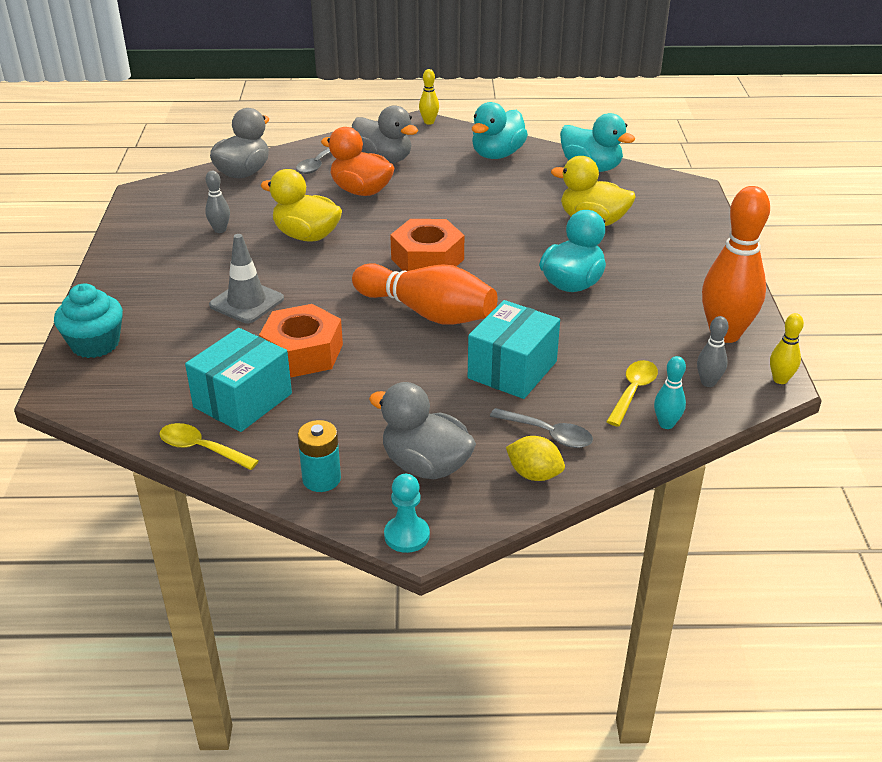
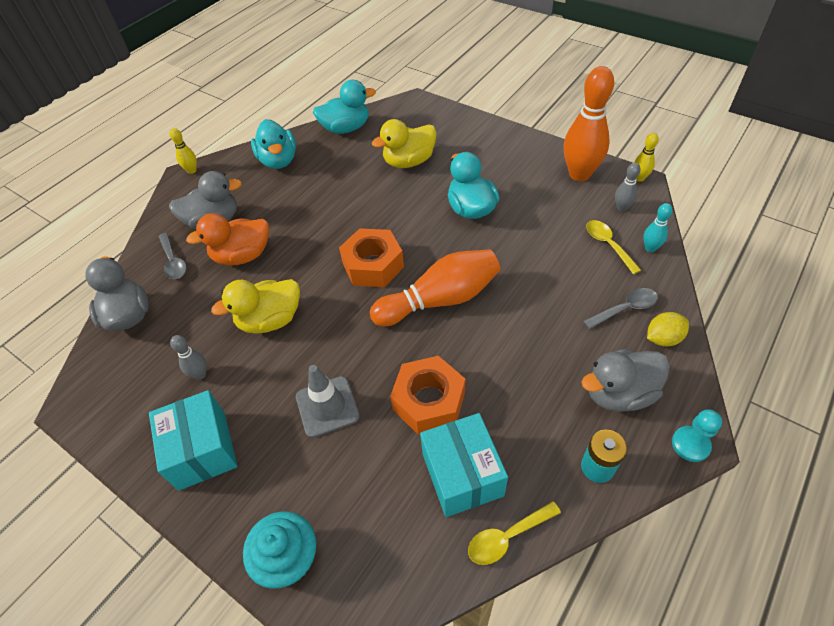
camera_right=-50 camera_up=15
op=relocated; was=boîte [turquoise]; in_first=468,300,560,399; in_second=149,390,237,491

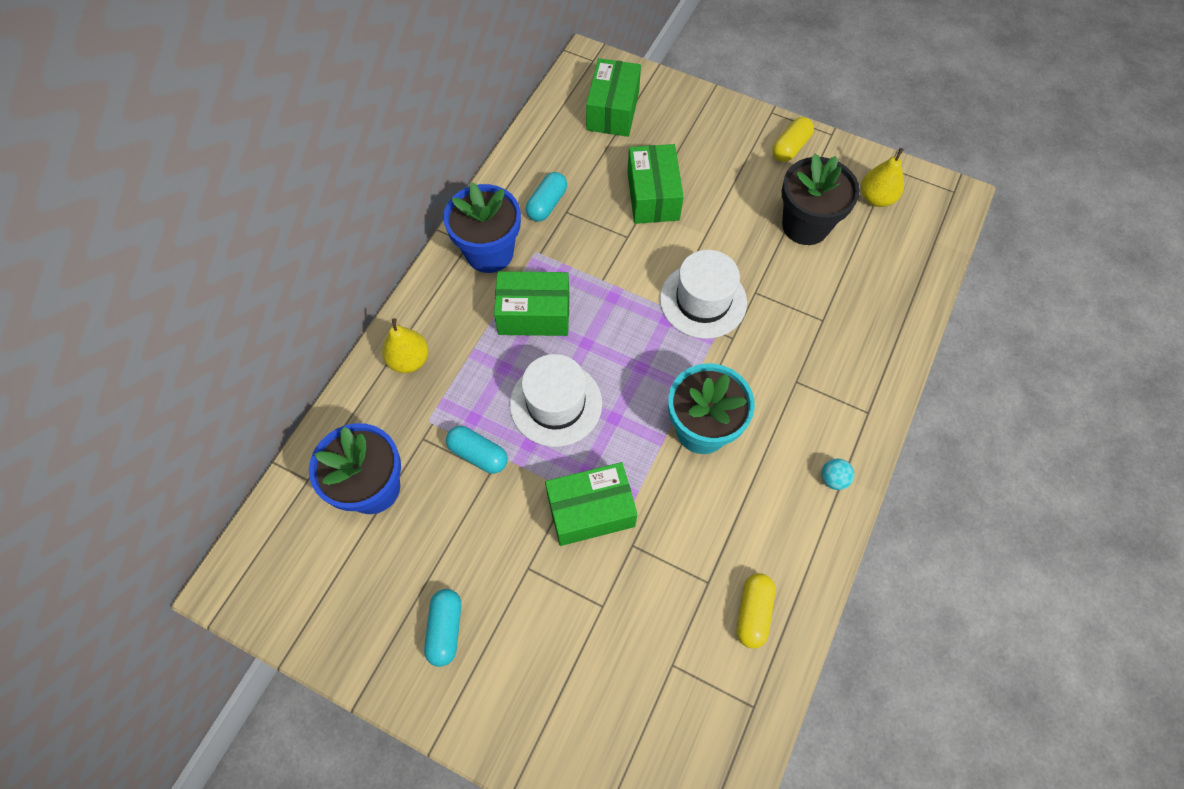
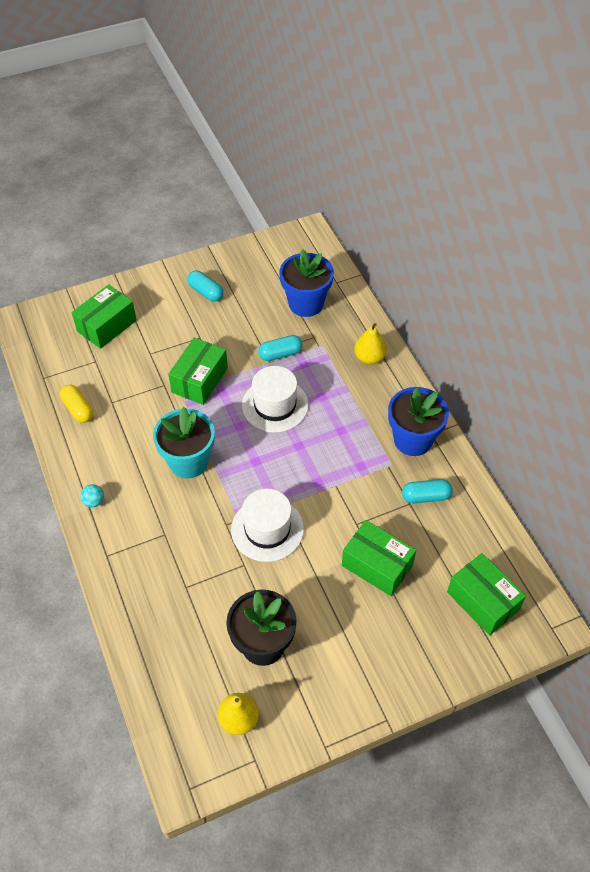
camera_right=130 camera_up=-10
op=missing; was=gélule [jaune]; in_first=772,117,814,162
op=spun; was=gélule [turquoise]; in_first=526,172,567,222; in_second=402,479,453,503; clockwise=-75
op=relocated; was=boîte [vert]; in_first=494,271,570,336; in_second=72,284,137,349

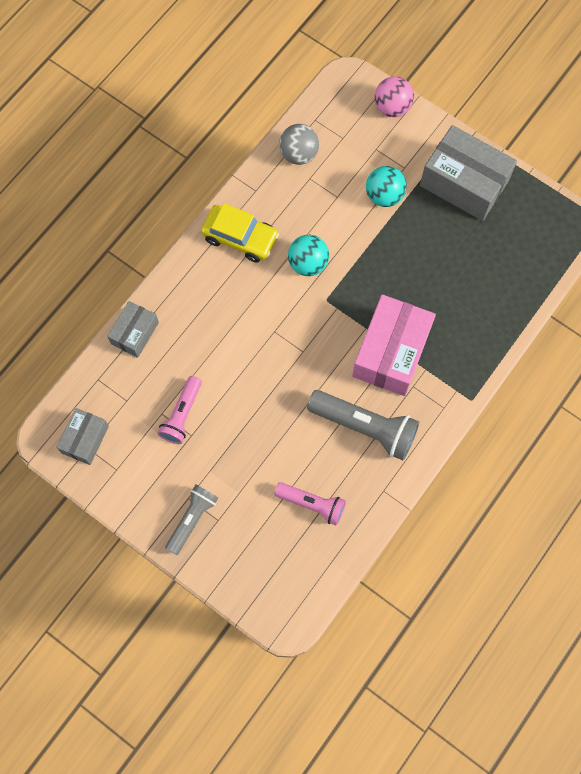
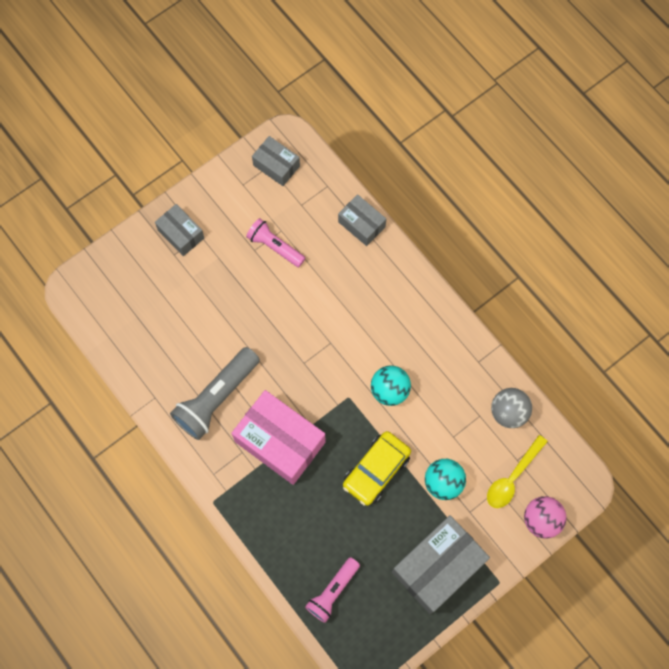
camera_right=105 camera_up=0
op=relocated; was=voiture [jaune]; in_first=201,203,279,262; in_second=343,431,411,506
op=relocated; was=lampe de poche [rose]; in_first=274,482,346,526; in_second=305,557,360,623
op=exchanged; was=lampe de poche [gris]; now=boîte [gris]; in_first=165,484,218,555; in_second=155,204,204,256
op=appeared; now=cuillère [jaune]; in_second=487,435,548,508

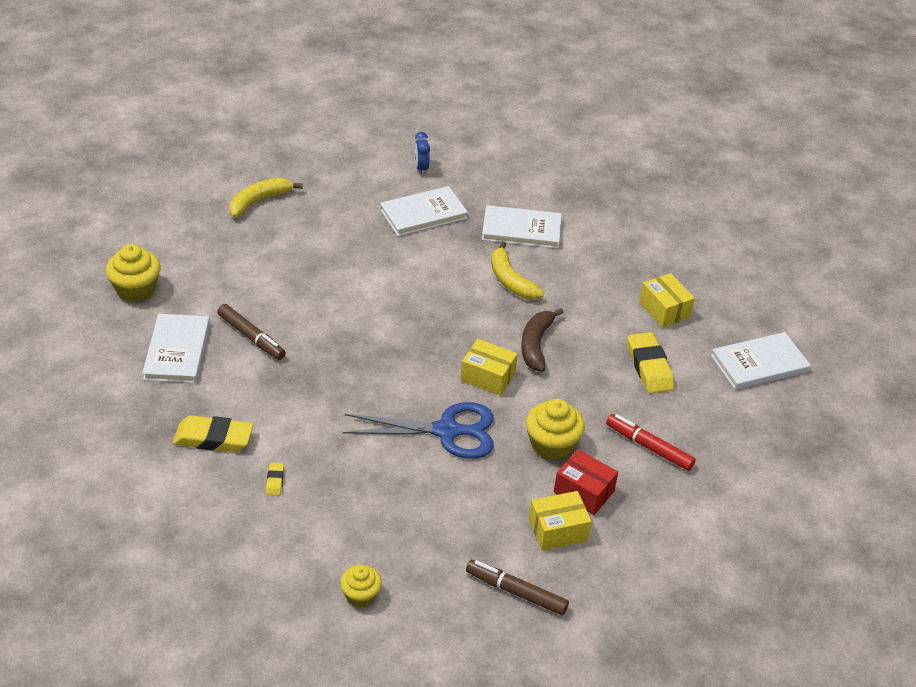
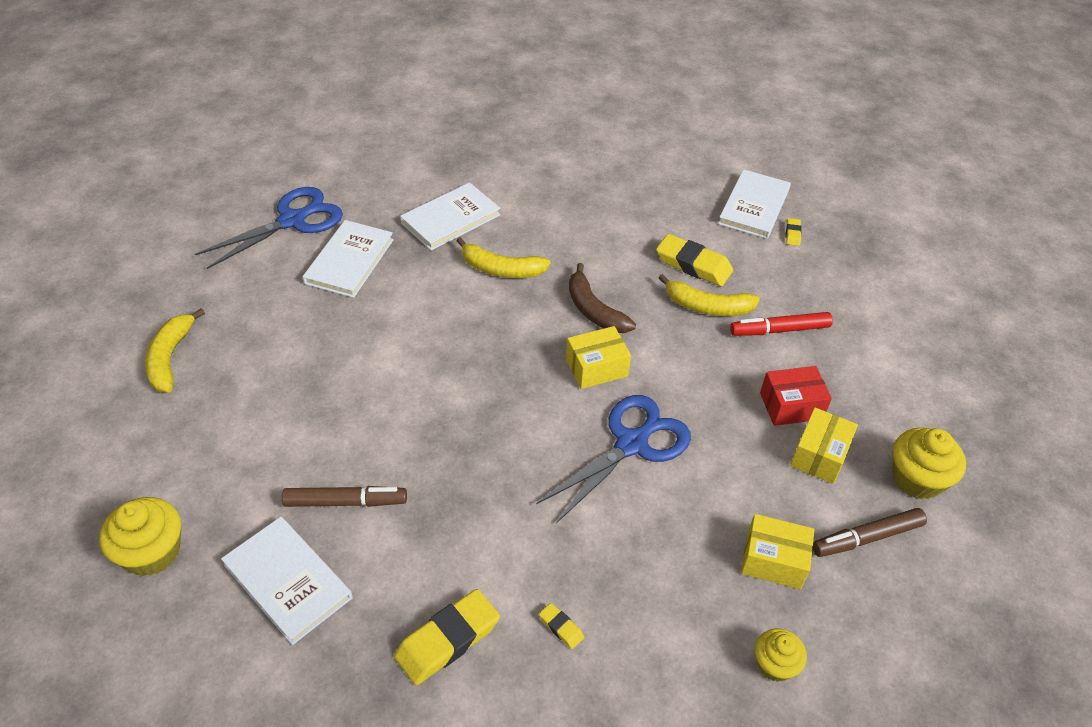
camera_right=-45 camera_up=5
op=exchanged; was=réveil [bleu]; now=ciseaux [bleu]; in_first=415,132,430,175; in_second=195,187,343,269
op=relocated; was=boîte [jaune]; in_first=639,273,695,327; in_second=741,514,815,589
op=relocated; was=muffin [jaune]; in_first=526,399,585,461; in_second=892,428,966,500
op=appeared; now=gomme [jaune]; in_second=786,218,802,246
op=appeared; now=banane [jaune]; in_second=659,274,760,316

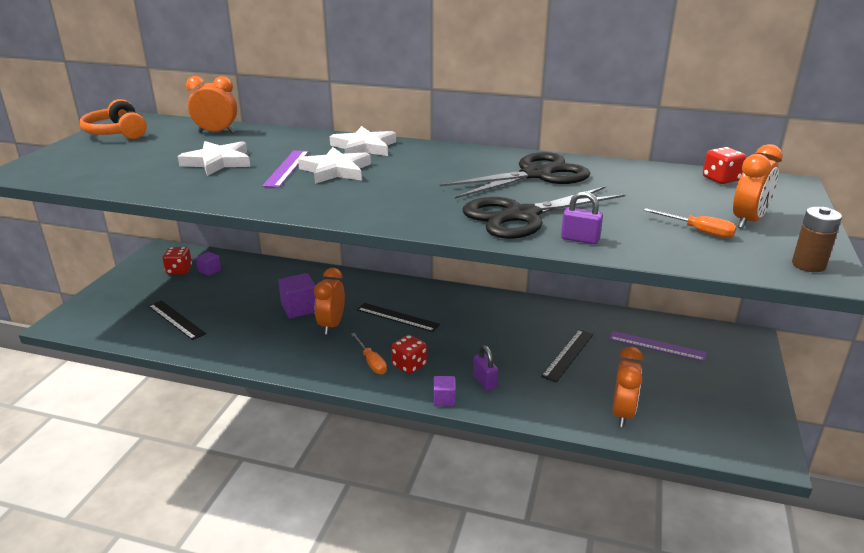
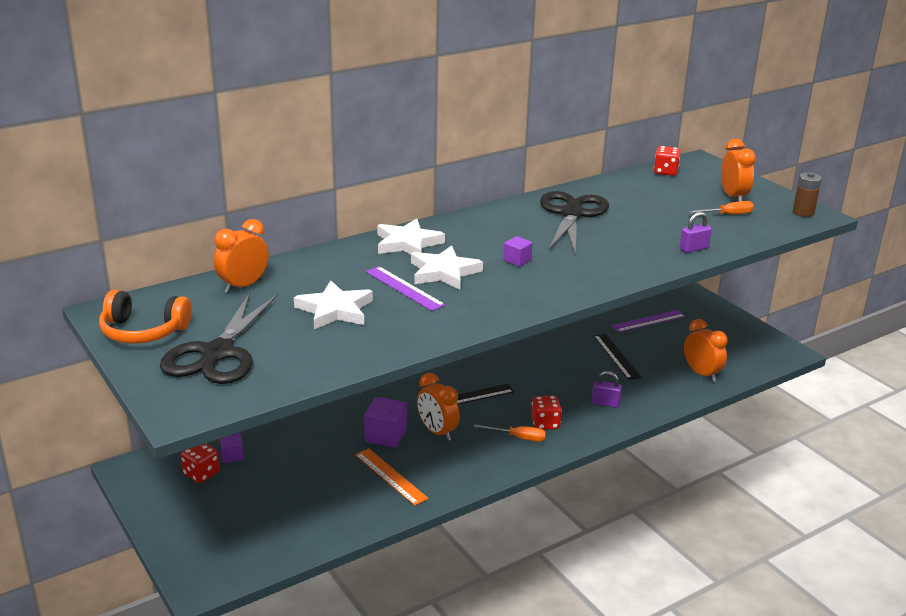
camera_right=-50 camera_up=0
op=relocated; was=ciseaux [noir]; in_first=462,186,625,239; in_second=160,292,278,384
op=missing; was=règle [noir]; in_first=148,300,206,340
op=relocated; was=cube [violet]; in_first=433,376,456,406; in_second=503,236,533,267
op=appeared; now=règle [orange]; in_second=355,448,429,506

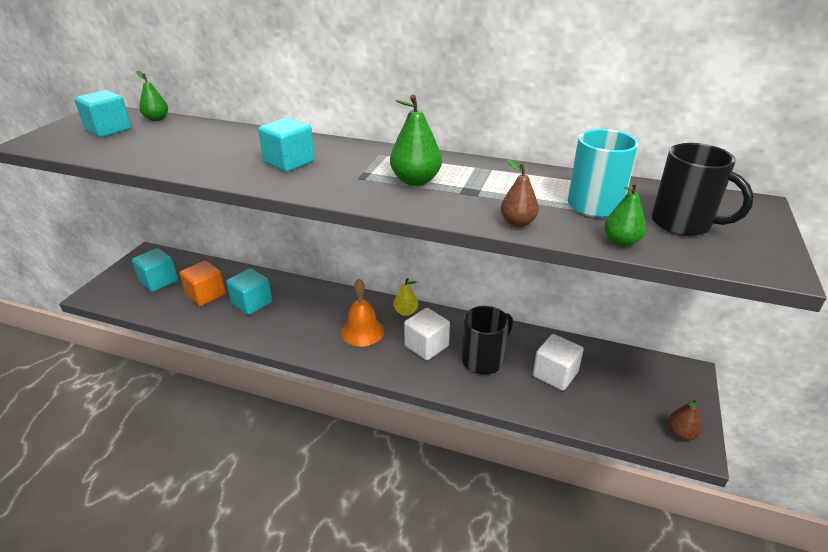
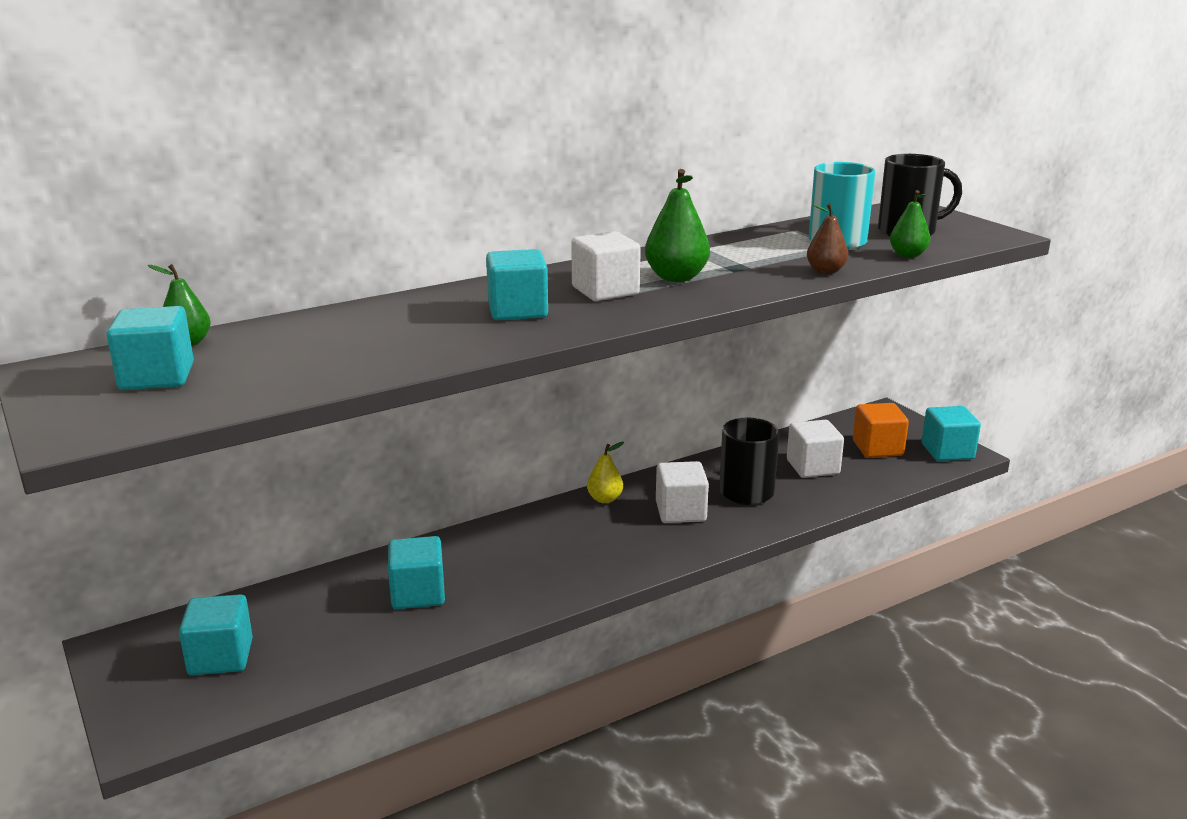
camera_right=-50 camera_up=-10
op=relocated; was=cube [orange]; in_first=180,261,226,306; in_second=853,403,909,458
op=missing; was=cloche [orange]; in_first=341,279,384,346
op=exchanged; was=poire [marron]; now=cube [turquoise]; in_first=667,398,703,441; in_second=922,406,981,461
op=appeared; now=cube [blanc]; in_second=571,231,641,301

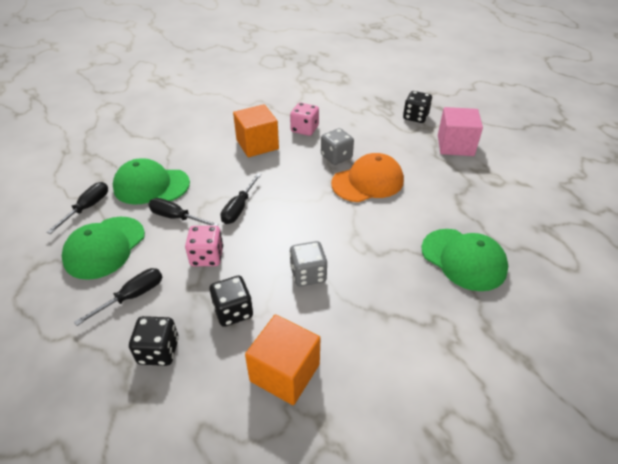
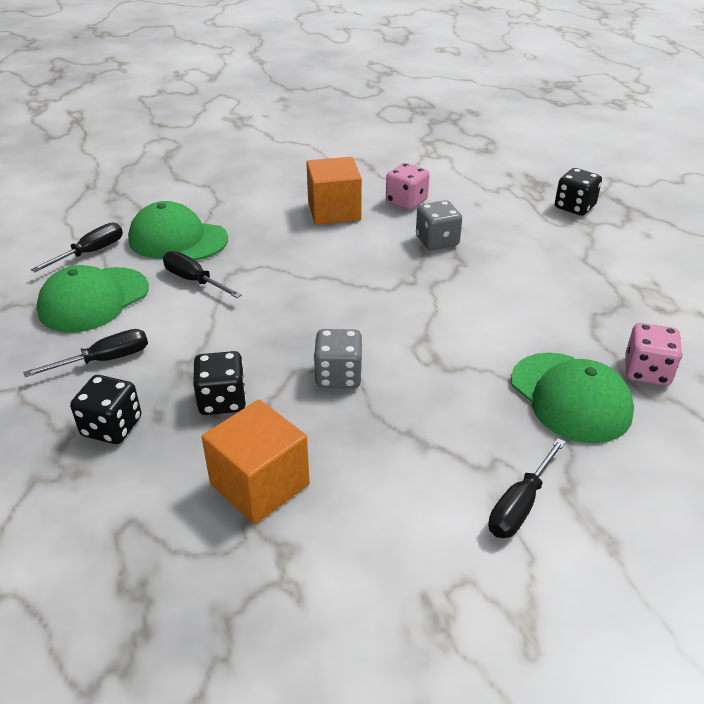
camera_right=15 camera_up=-5
op=missing; was=cube [rose]; in_first=438,107,483,156
op=missing; was=casquette [orange]; in_first=331,153,404,202
op=relocated; was=tournevis [noir]; in_first=221,174,261,224; in_second=488,438,566,538
op=relocated; was=dé [rose]; in_first=185,226,223,266; in_second=625,323,682,386

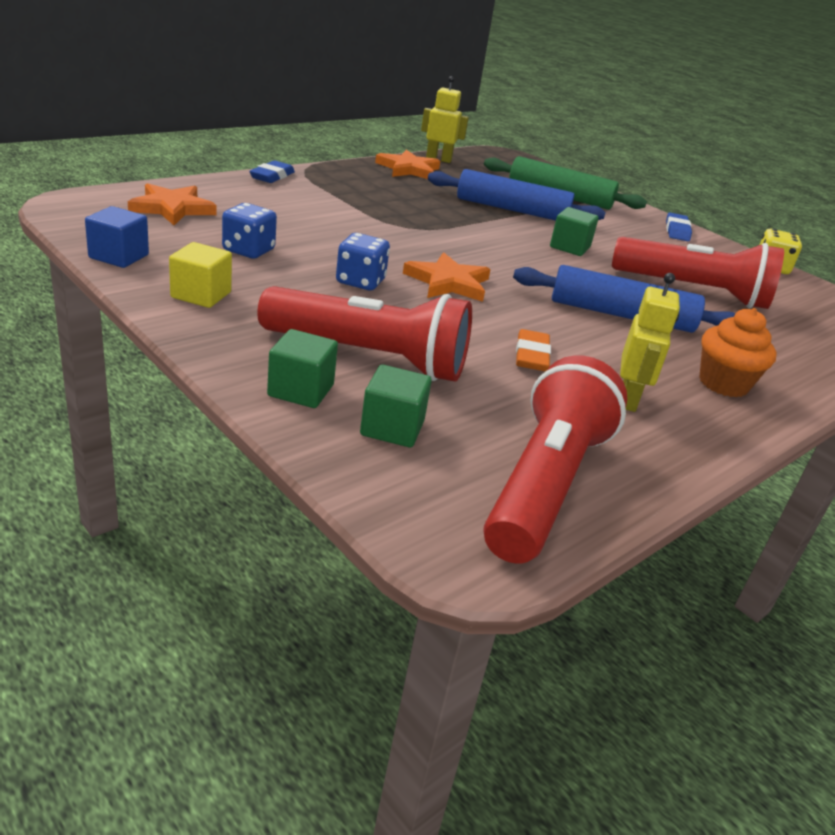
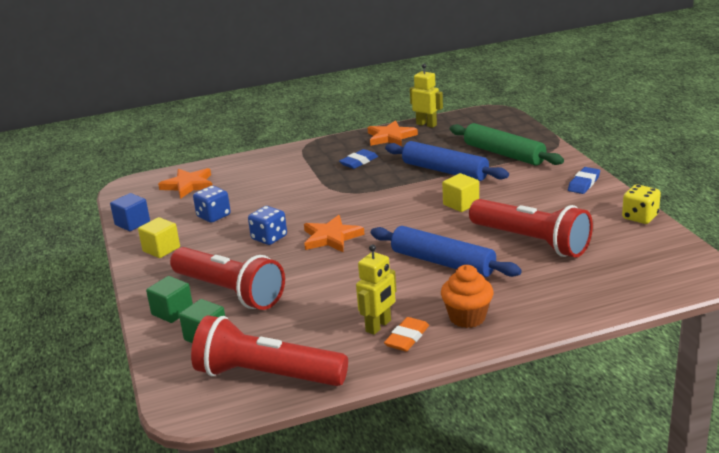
camera_right=30 camera_up=-5
op=relocated; was=gomme [bleu]; in_first=249,160,295,183; in_second=339,149,378,169
op=colour; was=cube [vert]; now=cube [jaune]; in_first=550,207,599,256; in_second=442,173,479,212
op=relocated; was=gomme [orange]; in_first=516,329,551,371; in_second=384,317,429,351
op=spun; was=lampe de poche [rouge]; in_first=483,355,627,564; in_second=191,315,348,386; clockwise=-120

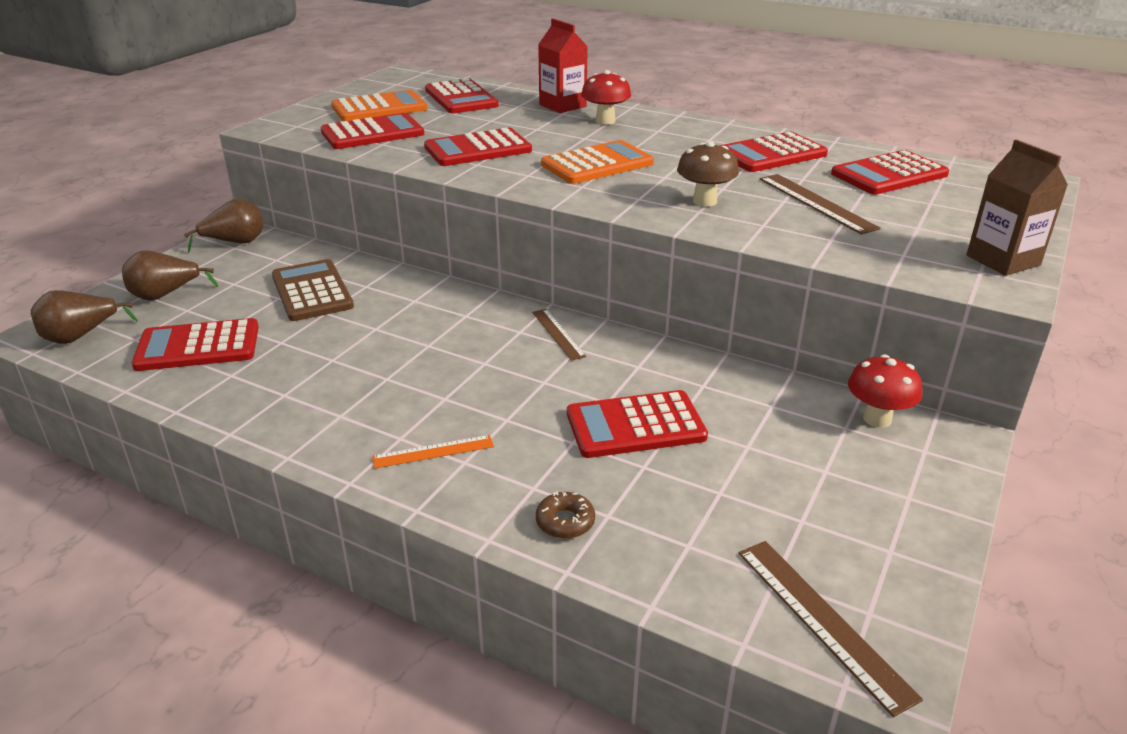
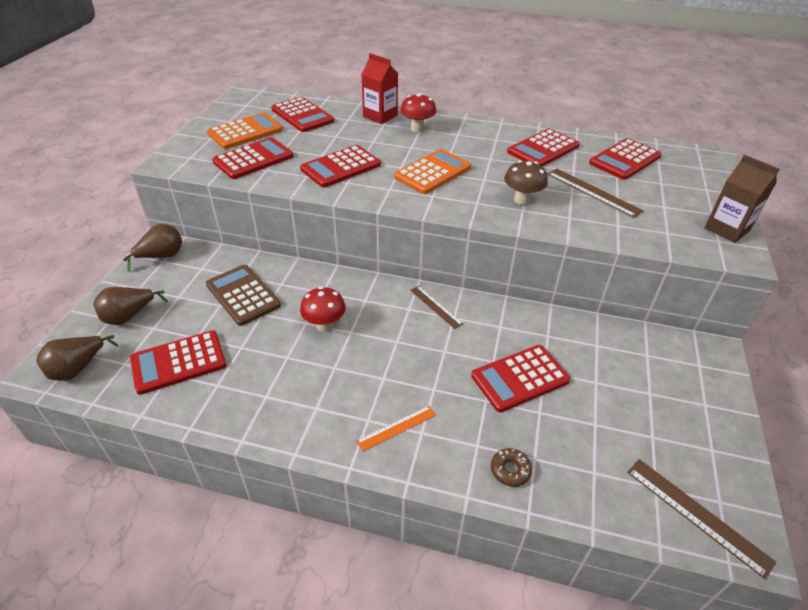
camera_right=-15 camera_up=10
op=relocated; was=champignon [rouge]; in_first=848,354,922,428; in_second=300,286,346,332

